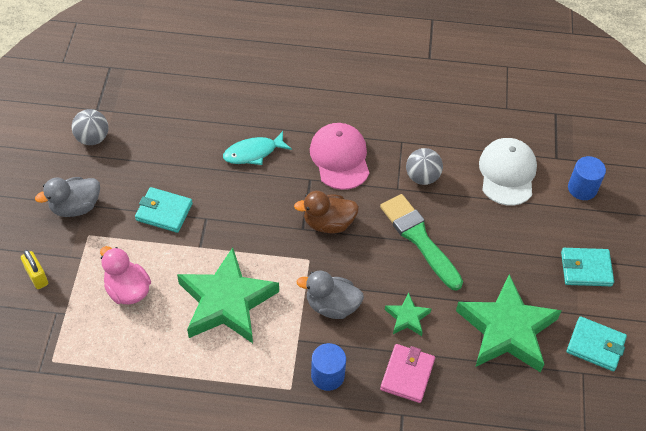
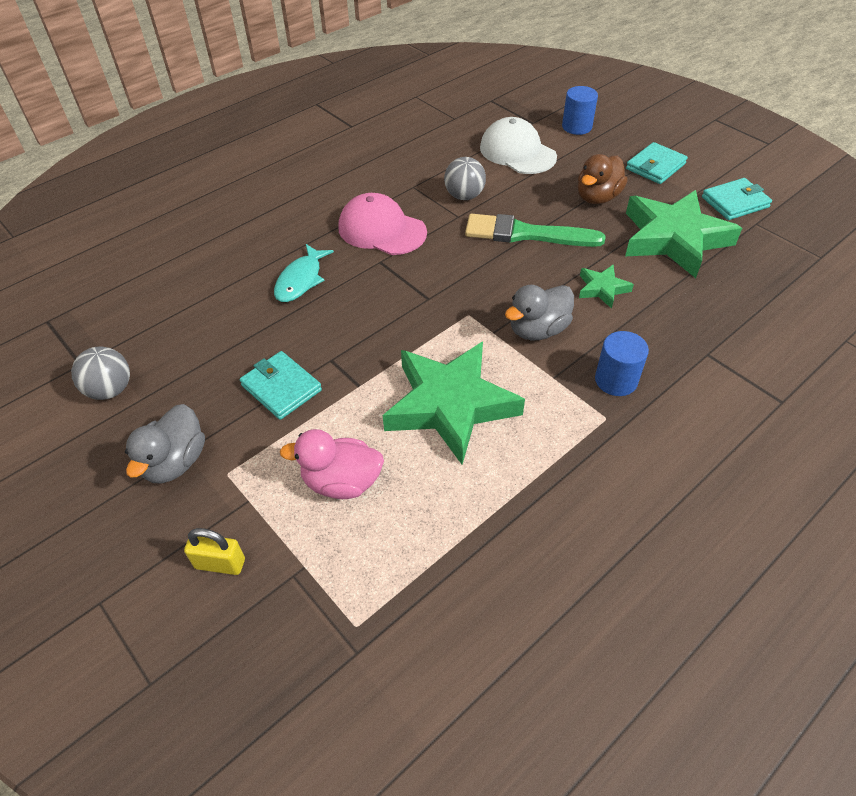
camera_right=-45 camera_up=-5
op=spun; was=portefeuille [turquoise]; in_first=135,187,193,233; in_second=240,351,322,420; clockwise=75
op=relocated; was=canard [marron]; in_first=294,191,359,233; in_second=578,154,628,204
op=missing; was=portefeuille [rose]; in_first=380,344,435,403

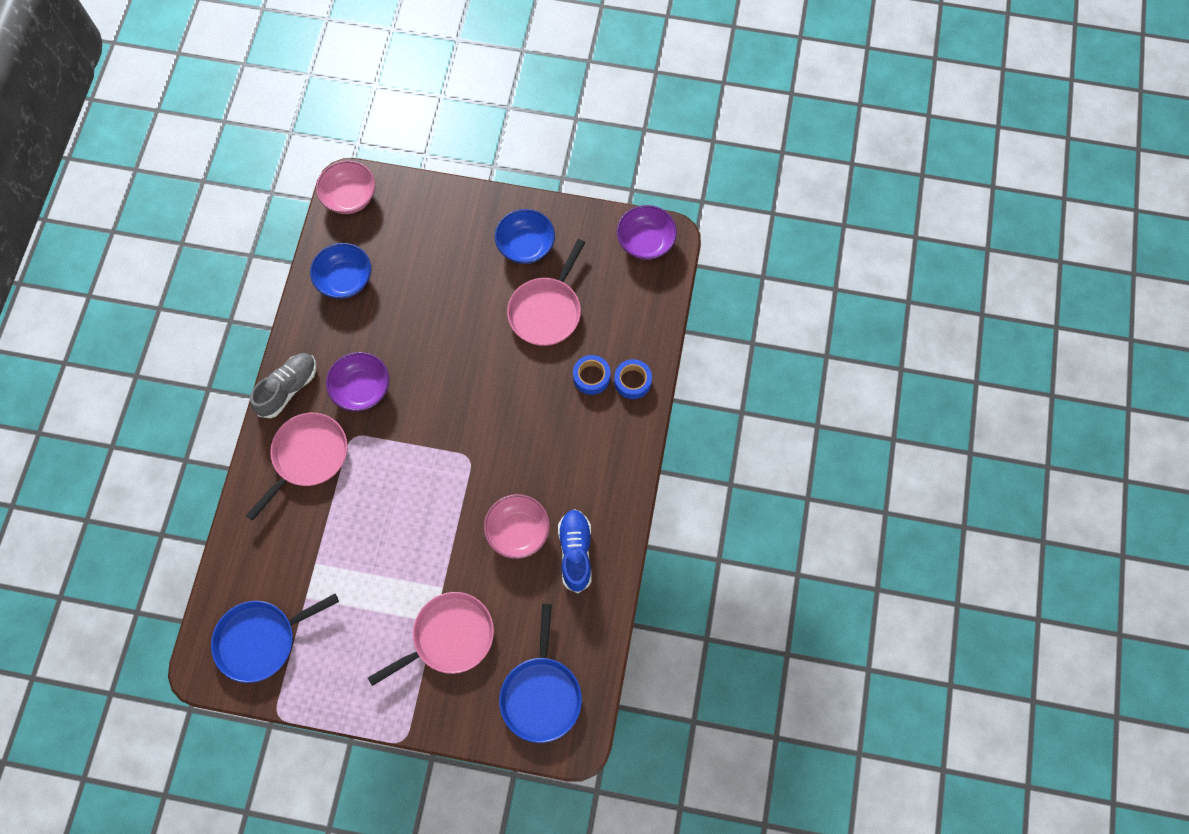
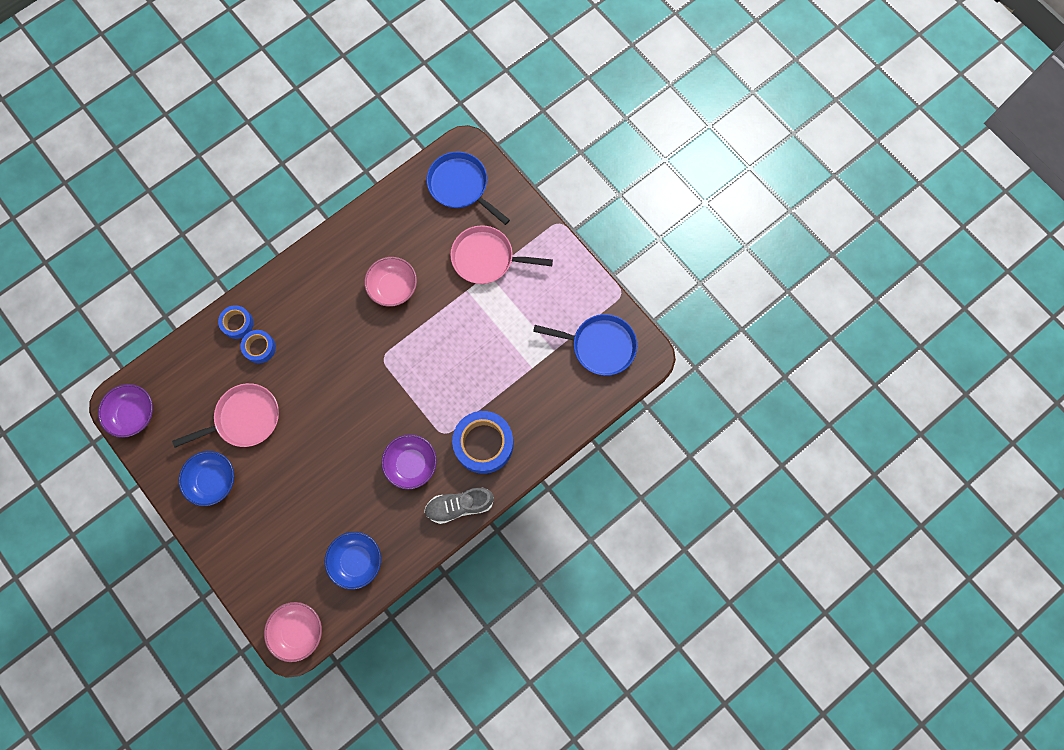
camera_right=-140 camera_up=5
op=exchanged; was=poêle [rose]; now=ruban adhésif [bleu]; in_first=246,413,347,521; in_second=452,411,514,474
op=missing; was=chaussure [bleu]; in_first=558,509,591,593
op=spun; was=poêle [bleu]; in_first=499,604,582,743; in_second=427,152,510,225; clockwise=-90

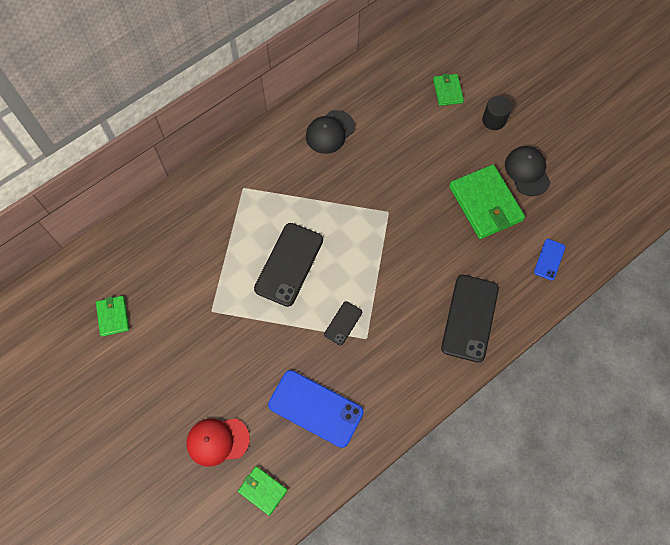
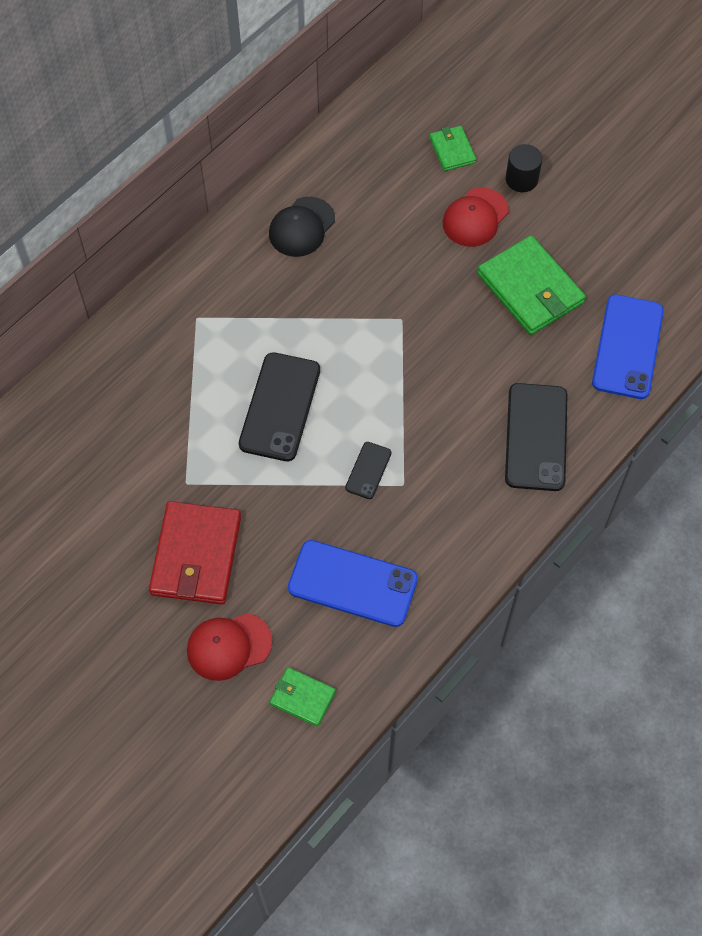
camera_right=-10 camera_up=-5
op=missing; was=casquette [noir]; in_first=505,146,550,196
op=size; was=téléphone [bleu]; in_first=534,239,565,281; in_second=592,294,664,399; ratio=2.0
op=missing; was=portefeuille [vert]; in_first=96,296,129,337
op=appeared; now=casquette [rouge]; in_second=443,187,509,247
op=appeared; now=portefeuille [rouge]; in_second=149,501,241,604

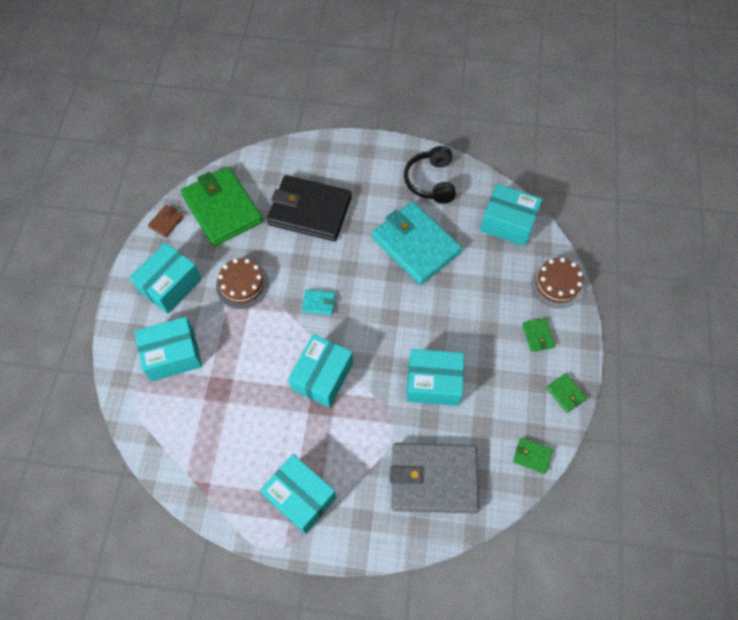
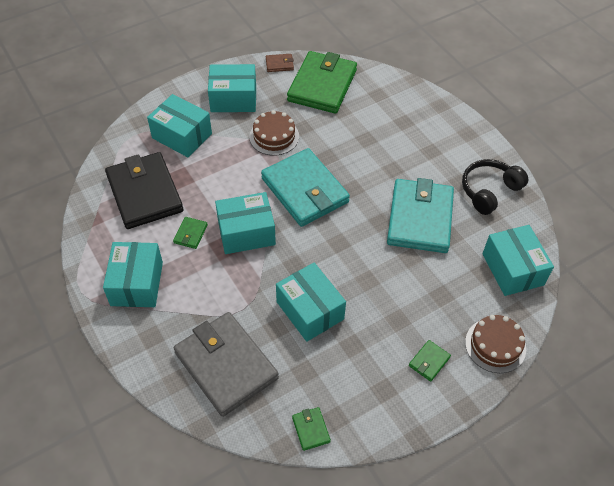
camera_right=50 camera_up=-10
op=relocated; was=portefeuille [noir]; in_first=267,175,352,241; in_second=105,152,183,229
op=size; was=portefeuille [turquoise]; in_first=302,289,335,315; in_second=261,148,350,227; ratio=2.48
op=relocated; was=portefeuille [vert]; in_first=546,374,587,413; in_second=173,217,208,249

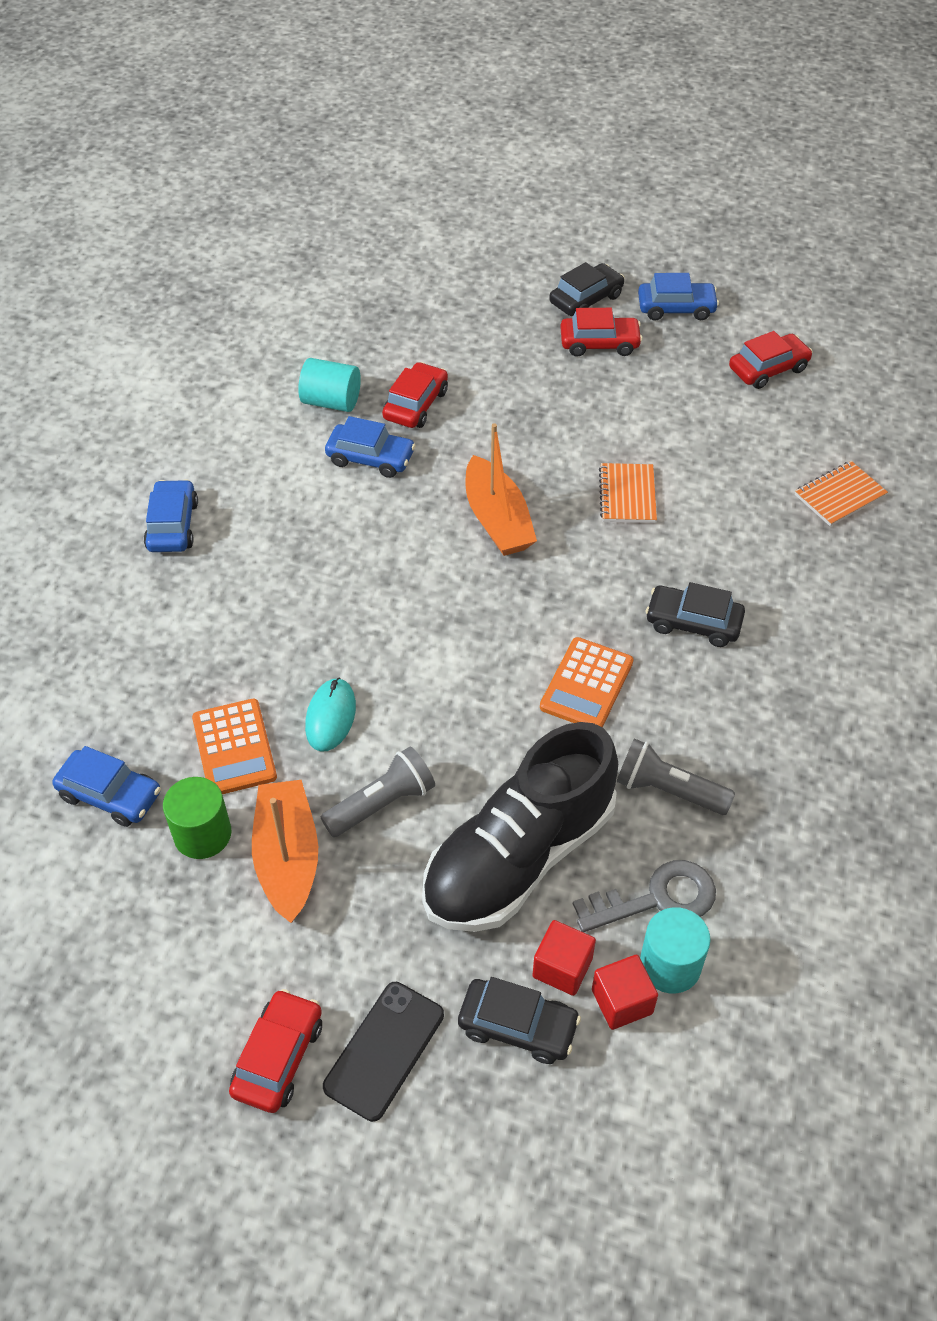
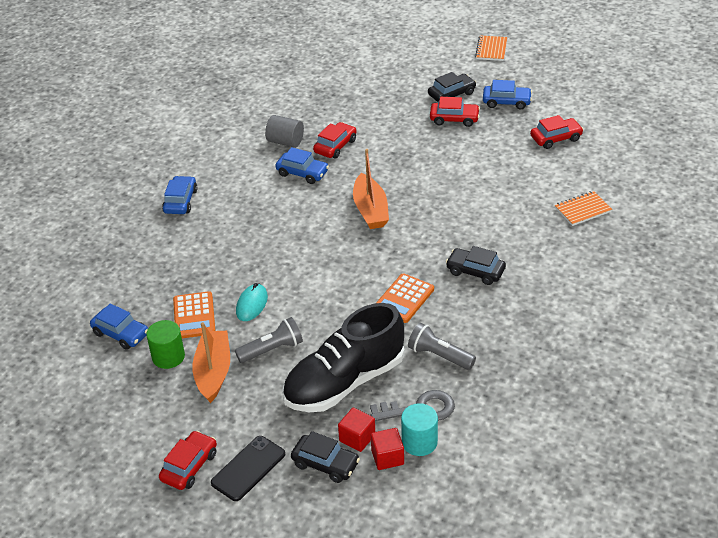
camera_right=10 camera_up=-10
op=colour; was=cylindre [turquoise]; now=cylindre [gris]; in_first=298,358,361,412; in_second=265,115,304,148
op=relocated; was=carnet [orange]; in_first=599,463,657,523; in_second=475,35,507,61

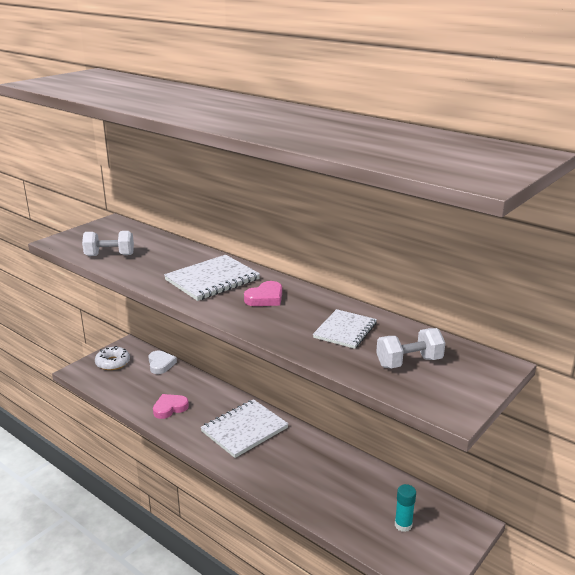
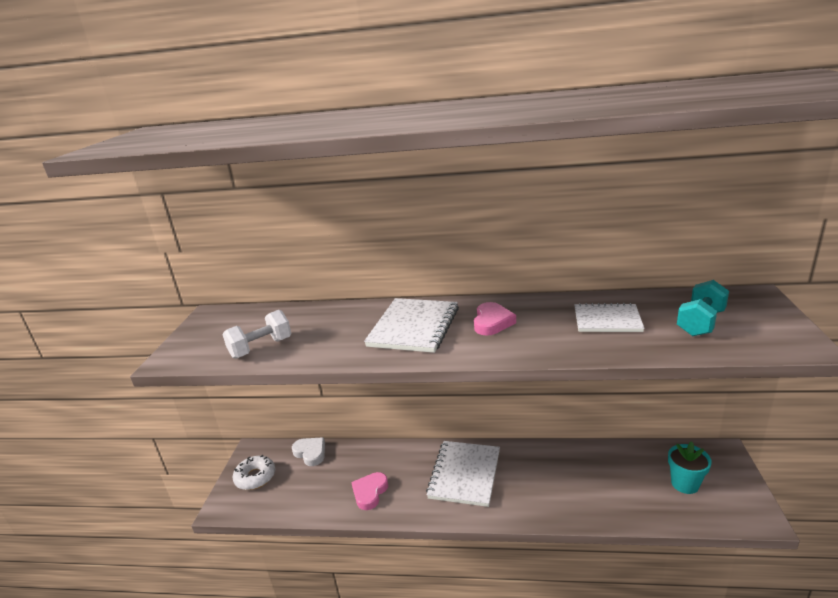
camera_right=-30 camera_up=0
op=spun; was=carnet [blanc]; in_first=313,309,377,349; in_second=575,303,644,332; clockwise=-75
op=colour; was=haltère [blanc]; now=haltère [turquoise]; in_first=376,328,445,368; in_second=677,280,729,336
op=exchanged; was=bâton de colle [turquoise]; now=pot de fleurs [turquoise]; in_first=395,484,416,532; in_second=668,441,712,494

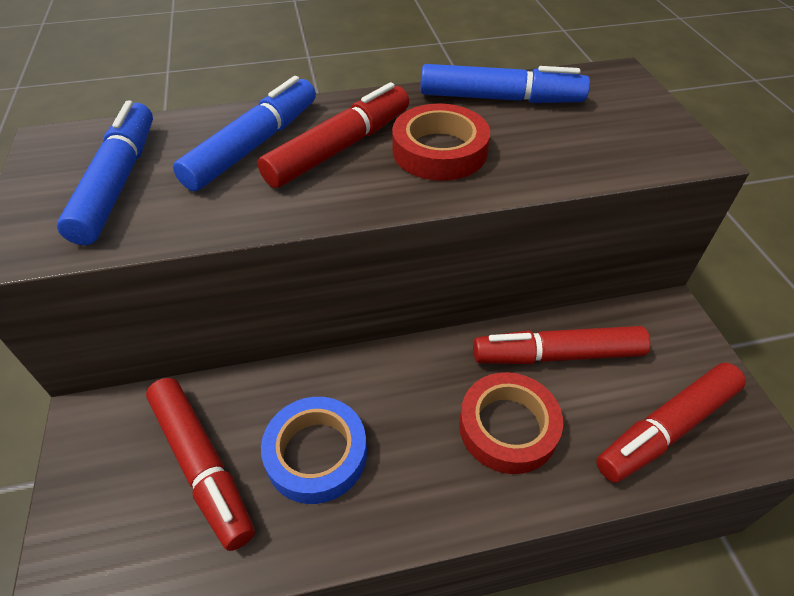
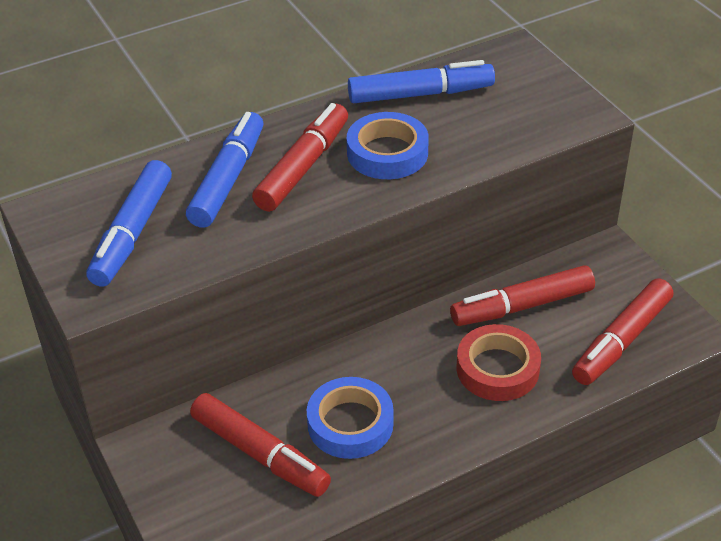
camera_right=-15 camera_up=-5
op=spun; was=feutre [bleu]; in_first=57,101,153,245; in_second=86,160,172,287; clockwise=-150
op=colour; was=ruban adhésif [rouge]; now=ruban adhésif [bleu]; in_first=392,103,490,181; in_second=347,112,429,179

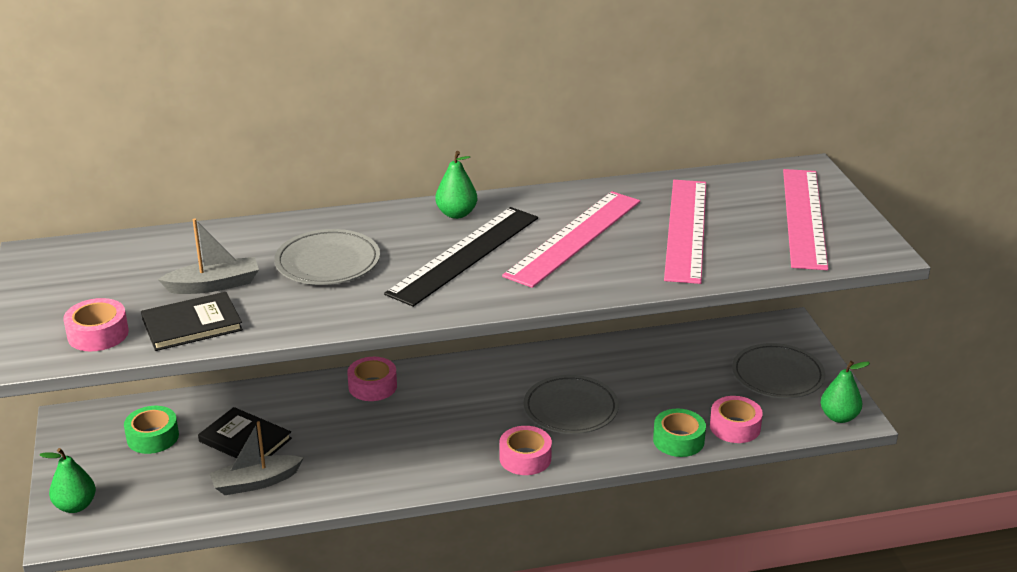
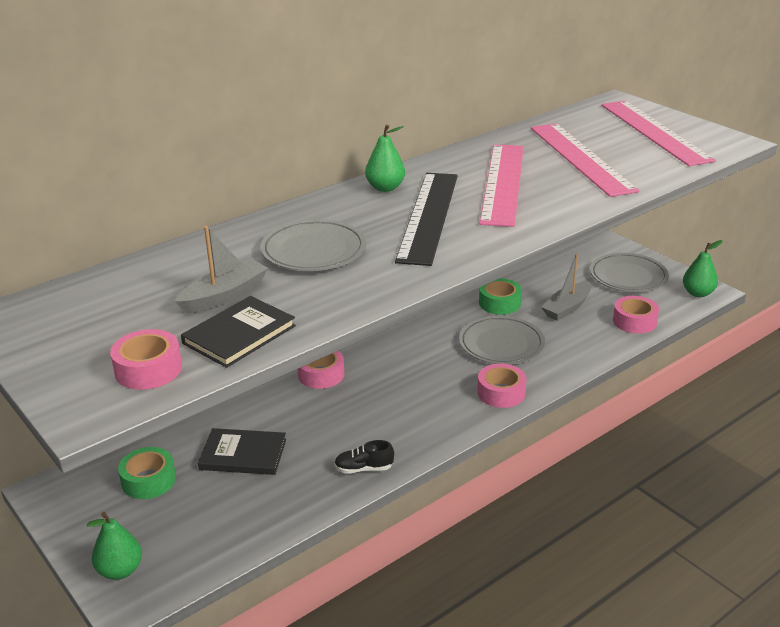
camera_right=-25 camera_up=0
op=relocated; was=ruban adhésif [vert]; in_first=653,409,706,457; in_second=479,278,522,315
op=relocated; was=bateau [gris]; in_first=210,421,303,495; in_second=541,254,592,321
op=appeared; now=chaussure [noir]; in_second=334,440,394,474

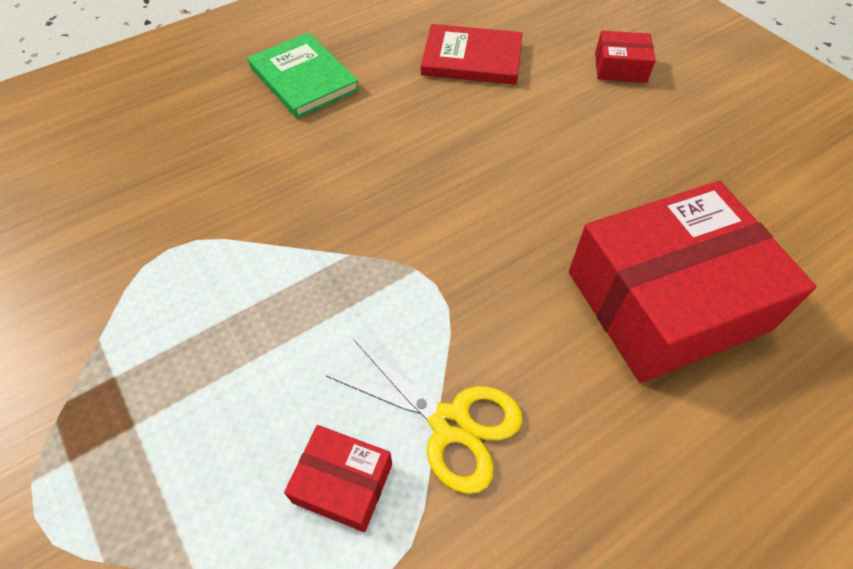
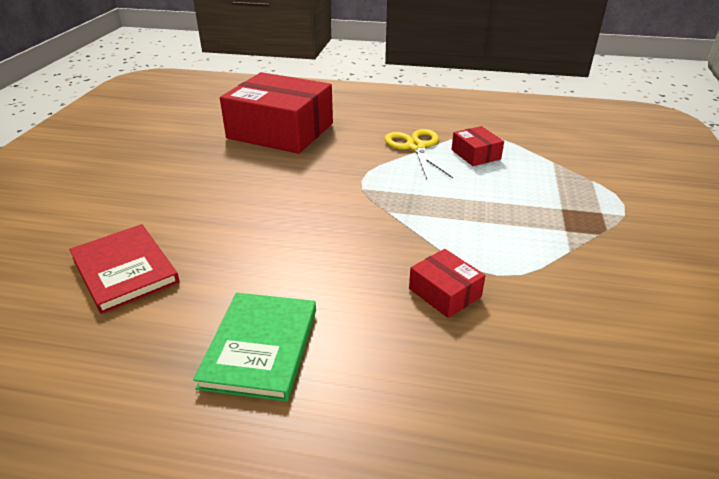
camera_right=-135 camera_up=-20
op=relocated; was=boîte [rouge]; in_first=595,31,656,83; in_second=409,249,486,318

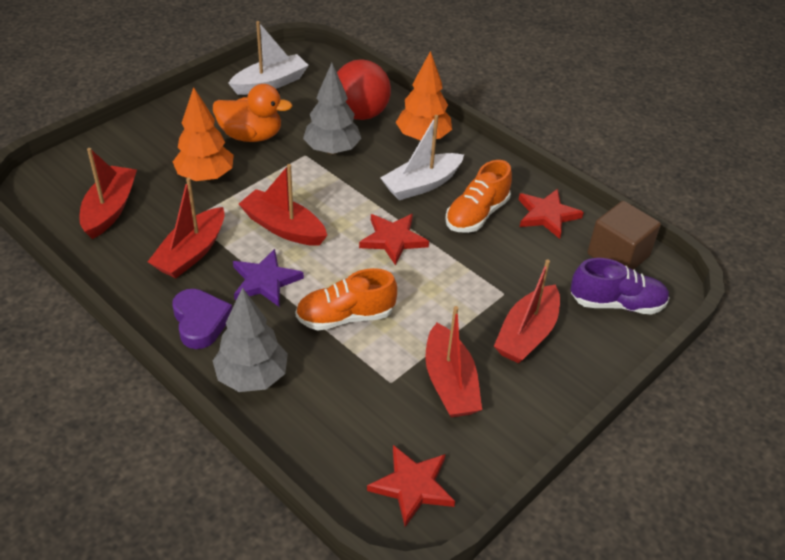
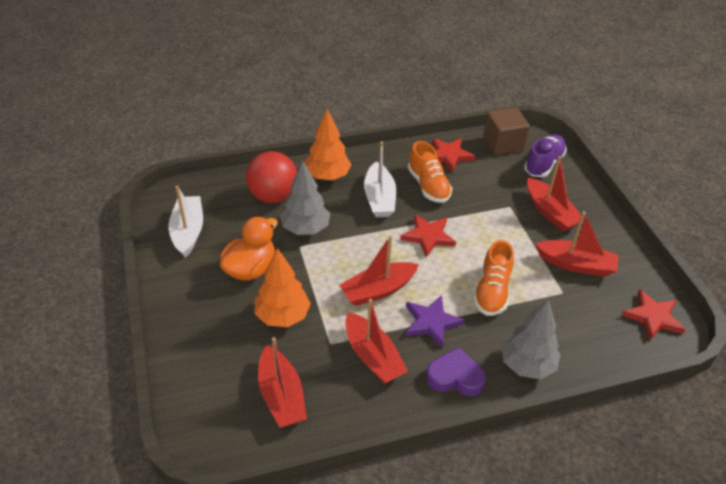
camera_right=-60 camera_up=0
op=spun; was=bateau [rouge]; in_first=79,148,137,239; in_second=258,337,307,427; clockwise=-150

